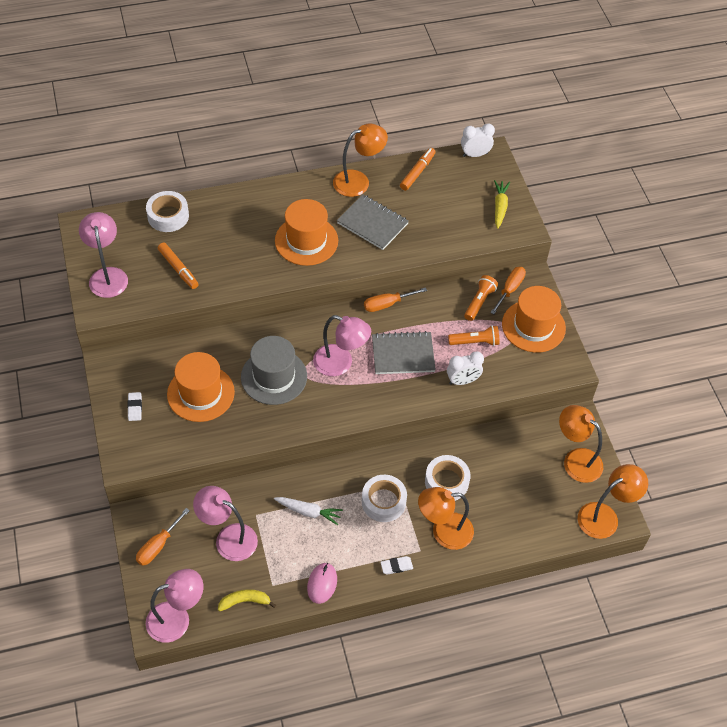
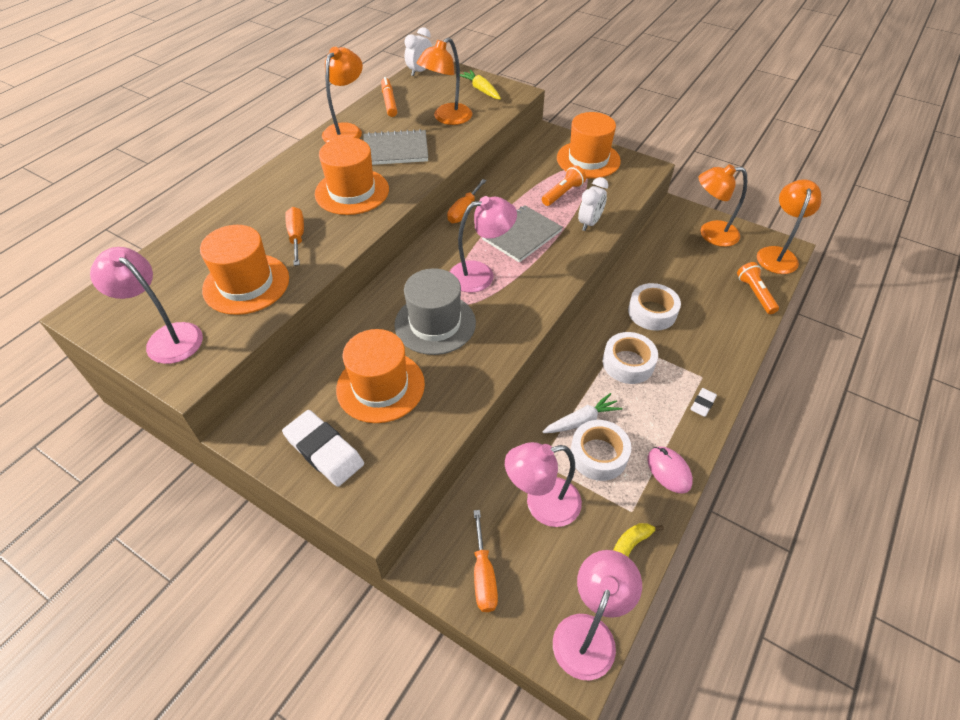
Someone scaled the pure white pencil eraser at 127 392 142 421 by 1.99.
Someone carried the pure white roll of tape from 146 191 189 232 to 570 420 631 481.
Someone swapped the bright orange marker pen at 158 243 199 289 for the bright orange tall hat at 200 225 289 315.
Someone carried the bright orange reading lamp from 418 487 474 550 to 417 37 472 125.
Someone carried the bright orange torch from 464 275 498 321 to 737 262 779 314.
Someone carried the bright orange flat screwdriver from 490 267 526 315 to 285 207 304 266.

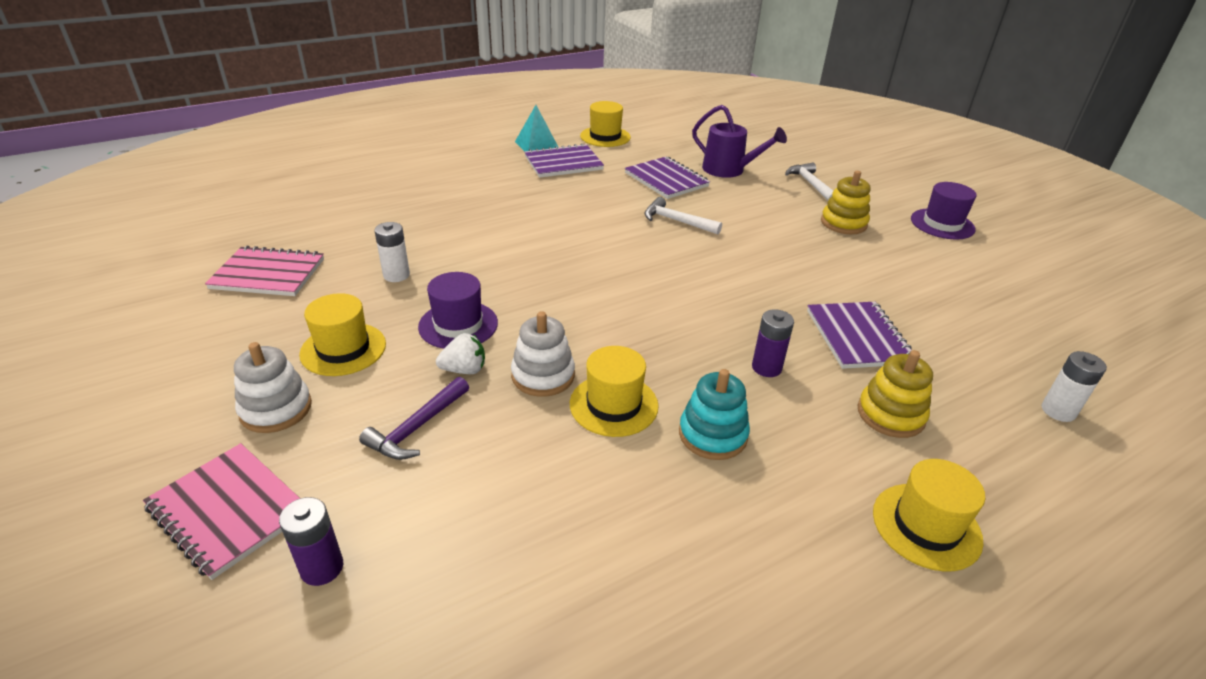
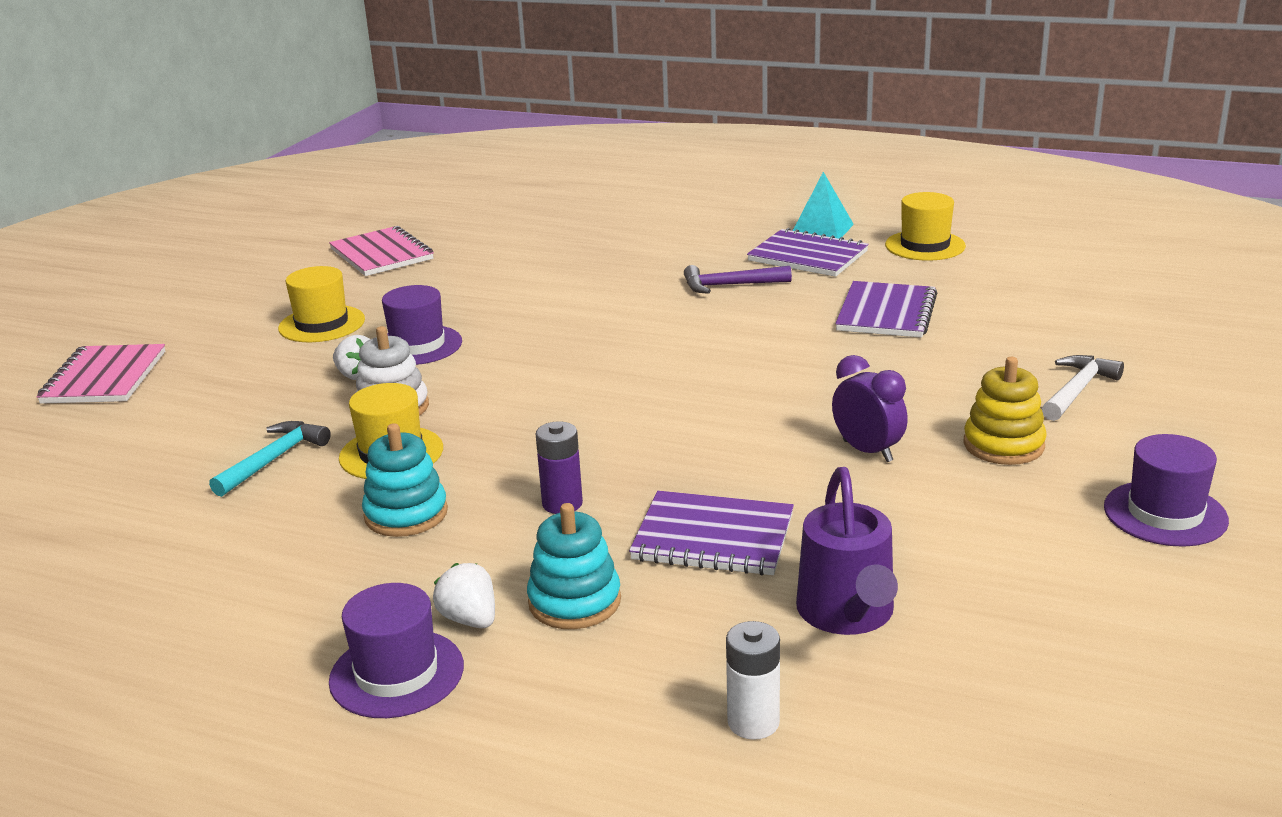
Someone took away the pure white stacking rings at 234 342 312 433.
Someone took away the purple power cell at 279 497 343 586.
Someone carried the purple carpenter's hammer from 359 377 469 460 to 684 265 792 294.
Someone took away the pure white power cell at 375 222 410 282.
Someone took away the pure white carpenter's hammer at 644 197 722 234.
Someone carried the purple watering pot from 692 105 787 178 to 796 467 898 635.
Someone rotated the purple notebook at 807 302 912 369 by 60 degrees clockwise.
Someone repainted the yellow stacking rings at 858 350 933 438, which became the turquoise stacking rings at 527 503 621 629.
Someone repainted the yellow tall hat at 873 459 985 572, which became the purple tall hat at 329 583 464 718.
Someone put down the turquoise carpenter's hammer at 209 421 331 497.
Someone put down the pure white strawberry at 433 563 495 628.
Someone put down the purple bedside clock at 832 355 908 462.

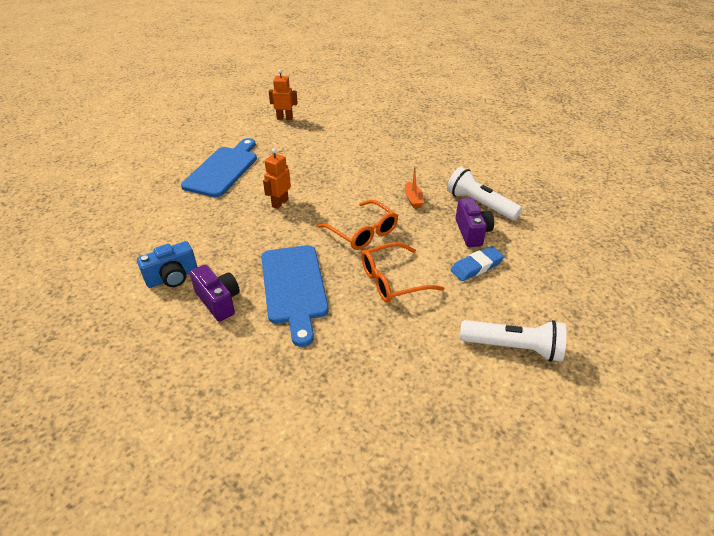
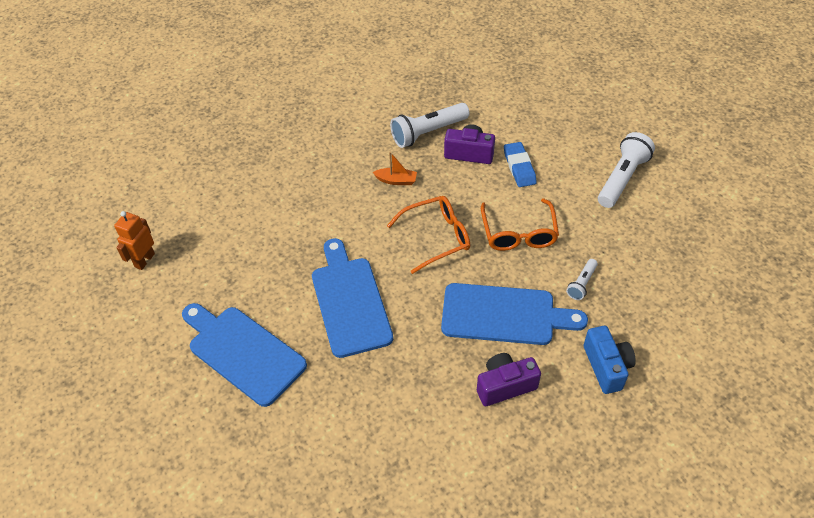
Someone carried the blue photo camera from 137 241 198 288 to 584 326 636 394.
Someone swapped the bright orange toy robot at 263 148 291 209 for the blue bread board at 312 238 393 358.
Someone put down the pure white torch at 566 259 598 300.

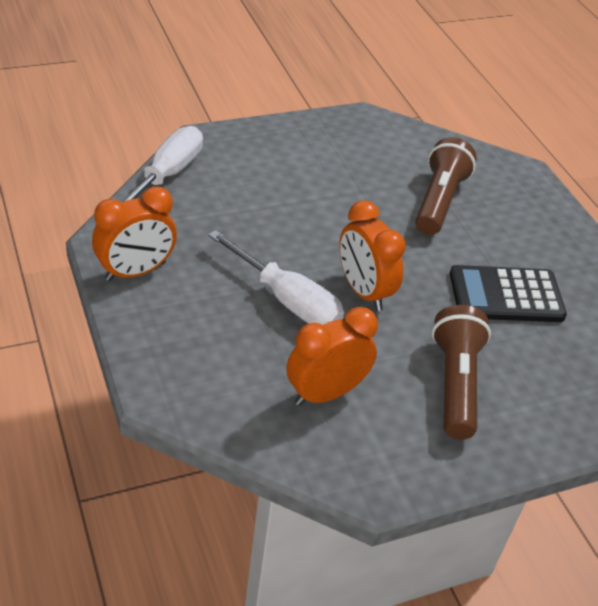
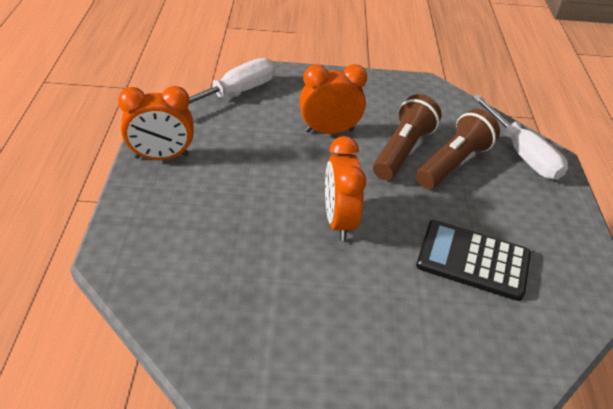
Someone carried the pure white flat screwdriver from 208 230 344 325 to 472 95 568 180.
Someone carried the bright orange bedside clock from 287 307 378 406 to 300 64 367 134.
Someone carried the russet torch from 432 305 491 440 to 373 94 442 180.

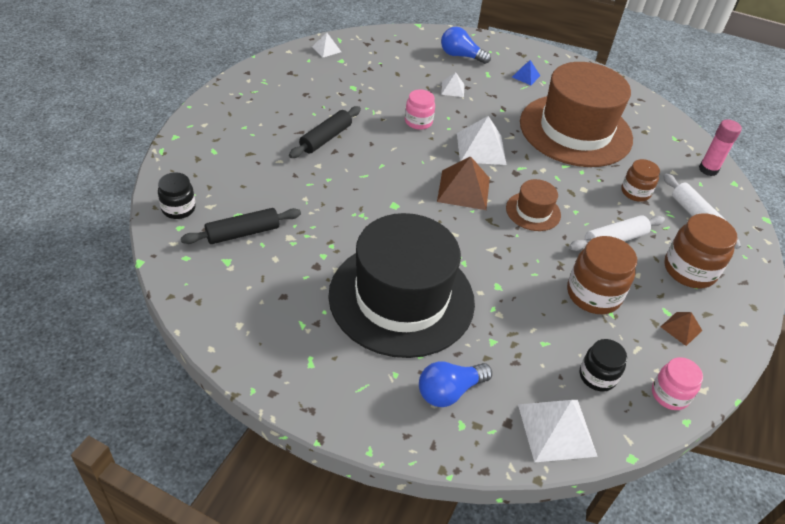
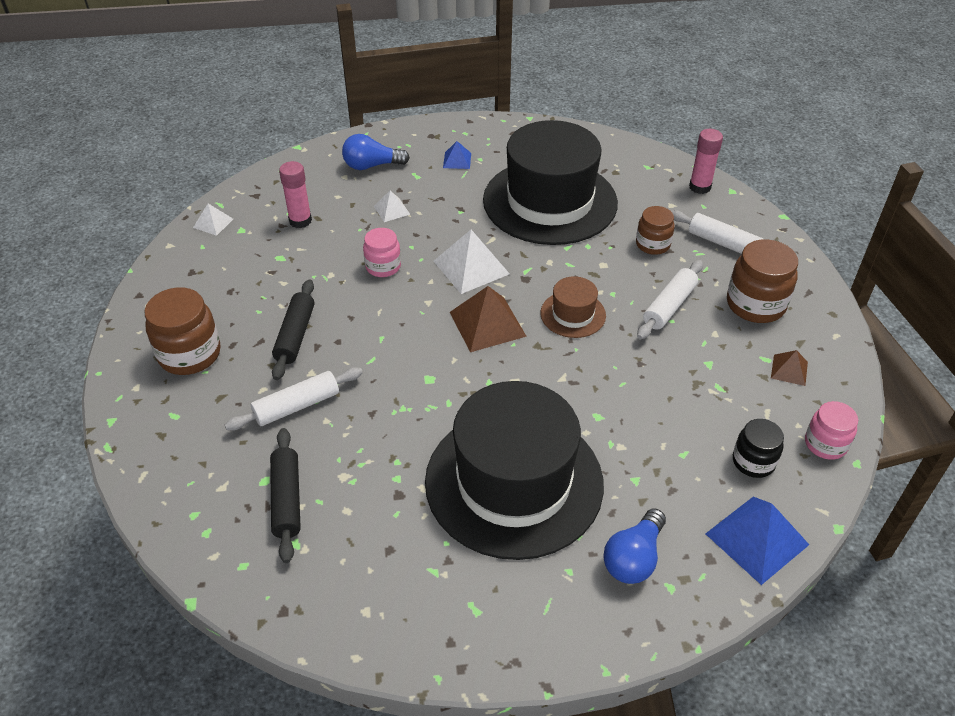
Someone took away the black jam jar at 158 172 196 219.
Someone rotated the black dough roller at 181 208 301 244 by 45 degrees counterclockwise.
Someone repainted the pure white pyramid shape at 518 400 598 462, which became the blue pyramid shape at 705 497 809 585.
Someone repainted the russet tall hat at 520 62 633 167, which became the black tall hat at 483 120 618 245.
Someone carried the russet jam jar from 567 236 637 314 to 145 287 221 375.
Someone put down the pure white dough roller at 225 367 363 431.
Someone put down the rose-pink glue stick at 279 161 312 228.

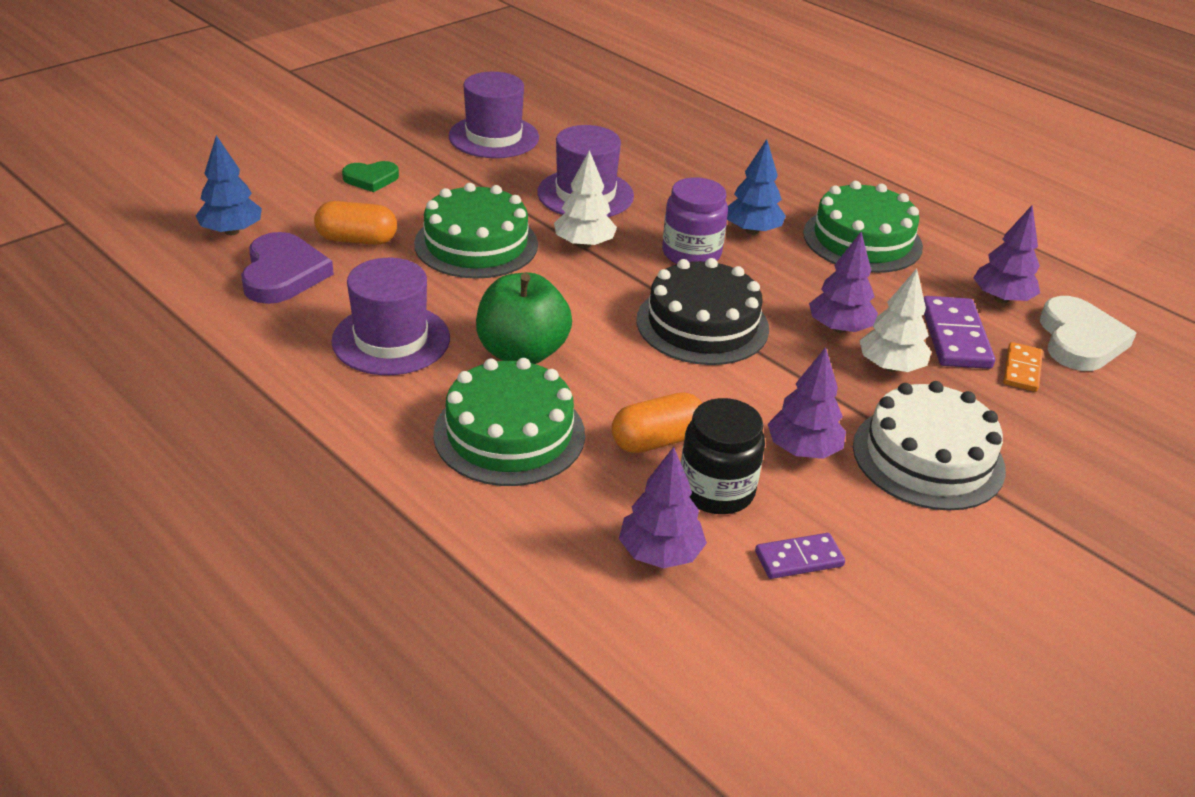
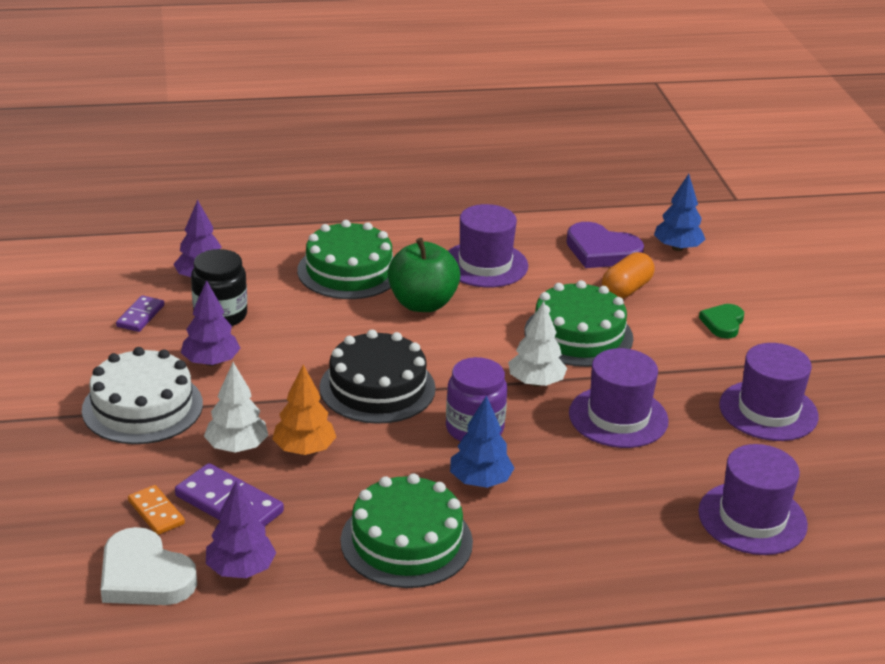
Someone took away the bright orange capsule at 612 392 702 453.
Someone repainted the purple fir tree at 809 232 878 333, which became the bright orange fir tree at 272 365 336 455.
Someone put down the purple tall hat at 698 444 808 555.

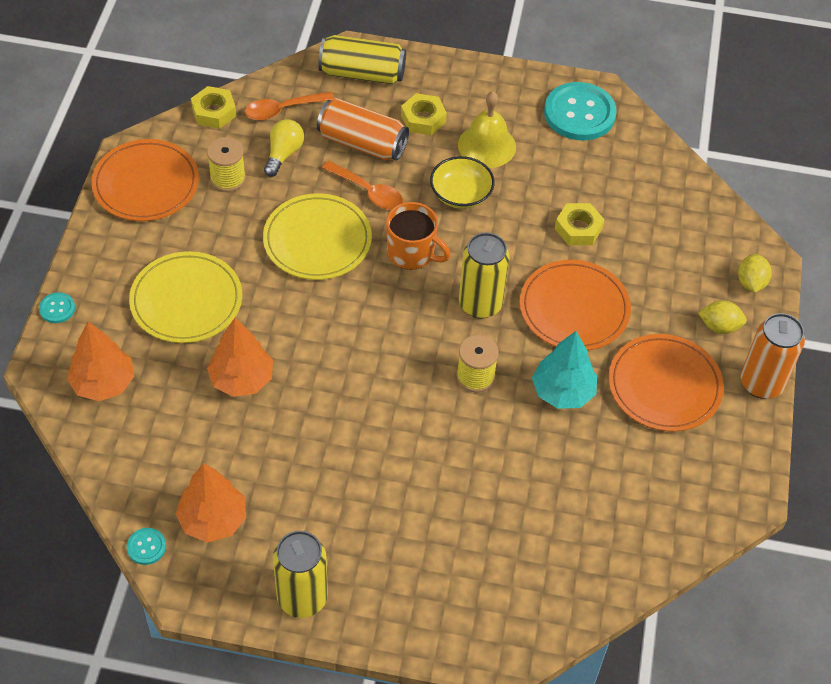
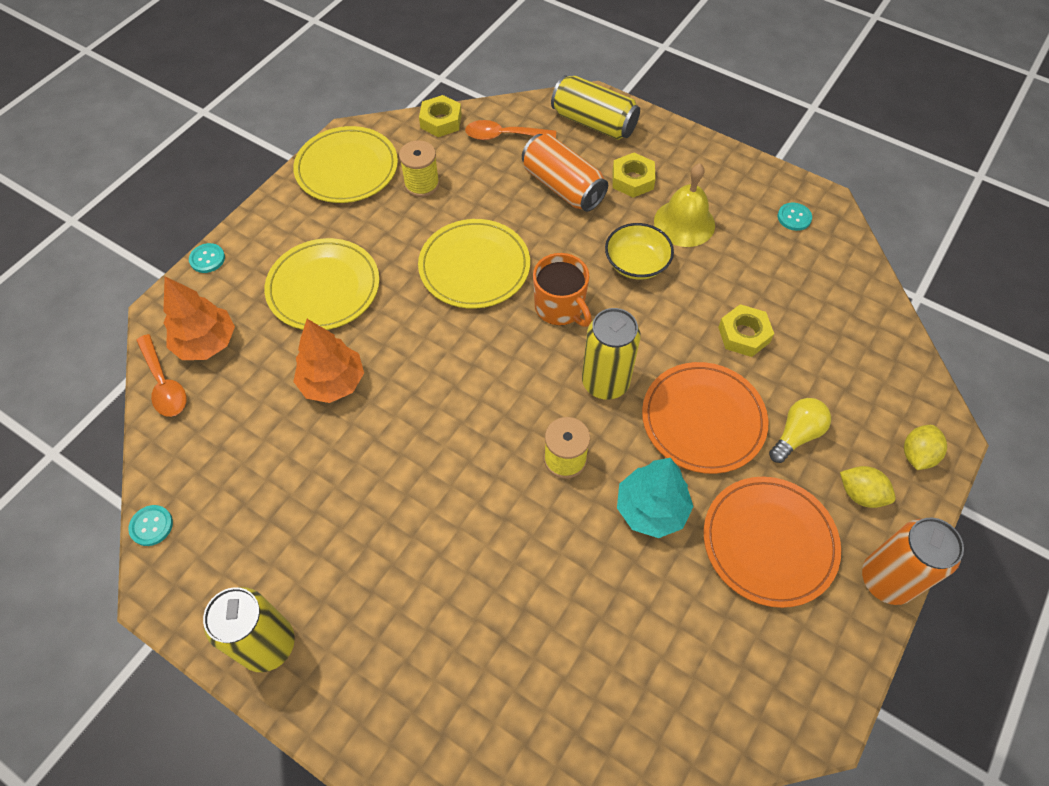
Someone repainted the bright orange dinner plate at 91 139 199 221, which became the yellow dinner plate at 293 126 398 203.
Someone took away the bright orange fir tree at 176 463 246 543.
Someone carried the yellow bulb from 264 119 304 177 to 769 398 831 463.
Someone carried the bright orange tablespoon from 322 161 403 210 to 136 334 186 417.
Someone scaled the turquoise shirt button at 544 82 617 141 by 0.44.

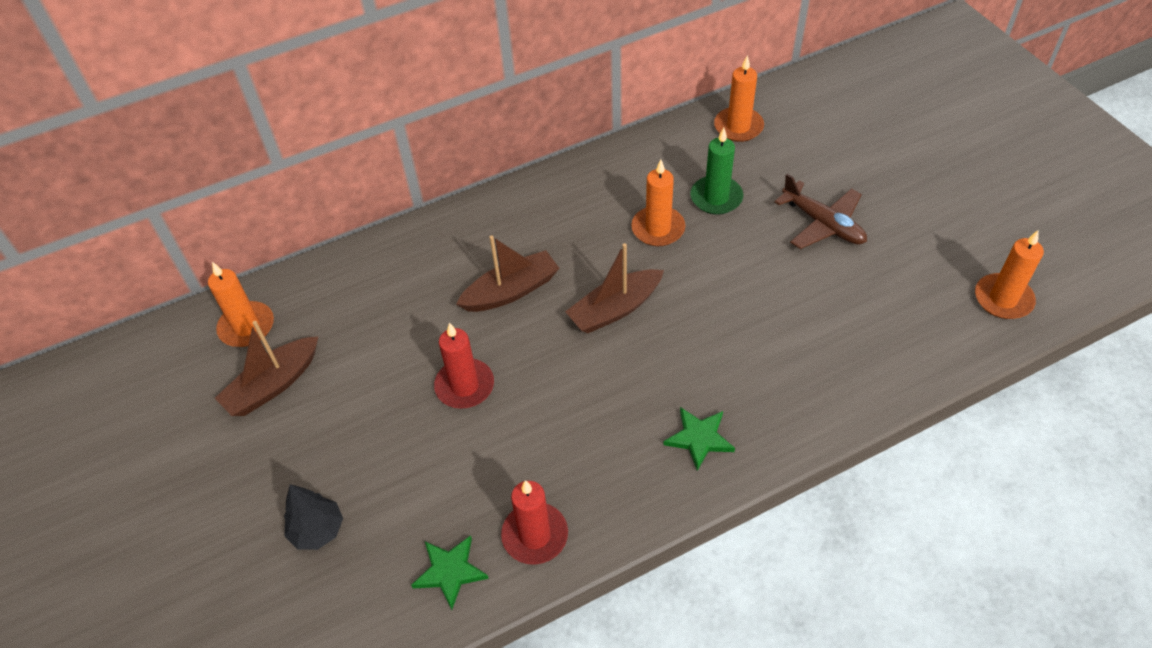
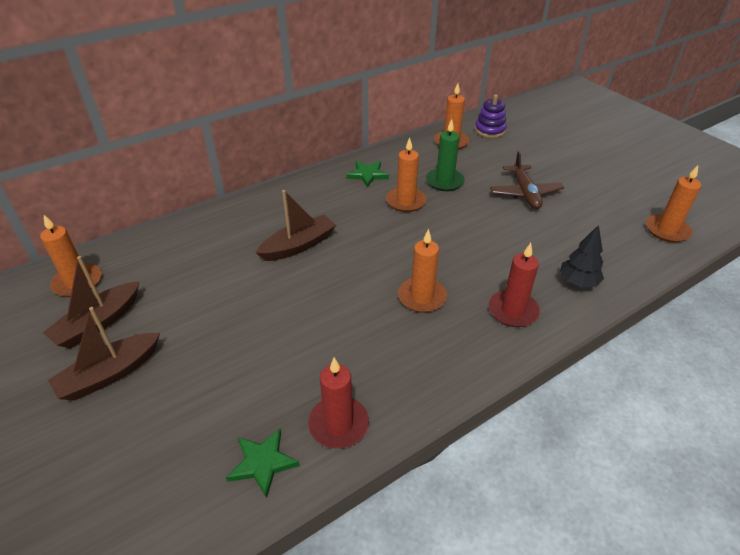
Someone carried the black fir tree from 284 484 343 550 to 560 225 604 287.
Someone carried the scarlet wax candle from 434 323 494 409 to 489 243 540 327.
Someone carried the russet boat from 565 243 664 333 to 48 307 160 401.
Someone carried the emerald star from 663 407 735 471 to 346 161 389 188.
Someone rotated the russet toy plane at 774 174 867 249 by 45 degrees clockwise.
Someone put down the bright orange wax candle at 398 229 447 313.
Someone put down the purple stacking rings at 475 94 507 138.

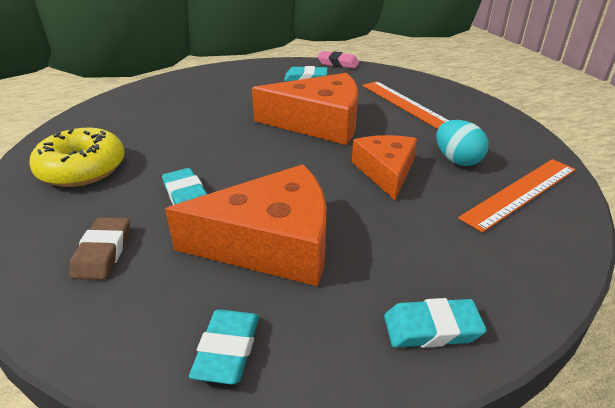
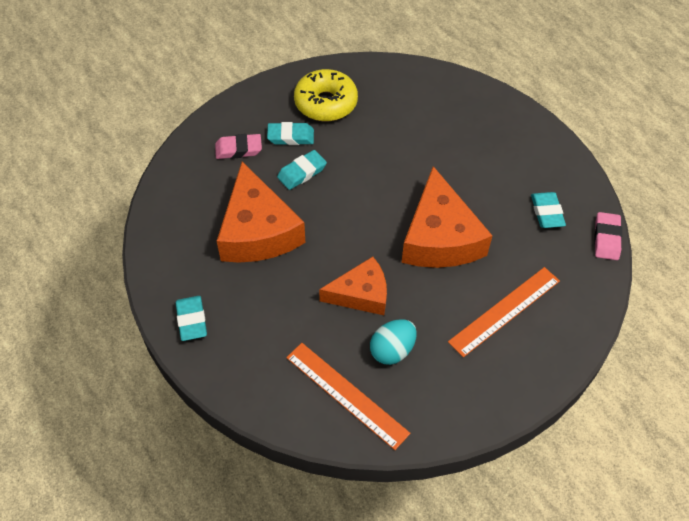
Someone repainted the russet pencil eraser at 69 217 130 280, which became the rose-pink pencil eraser at 215 134 262 159.
Someone carried the turquoise pencil eraser from 189 309 259 385 to 267 122 314 145.

